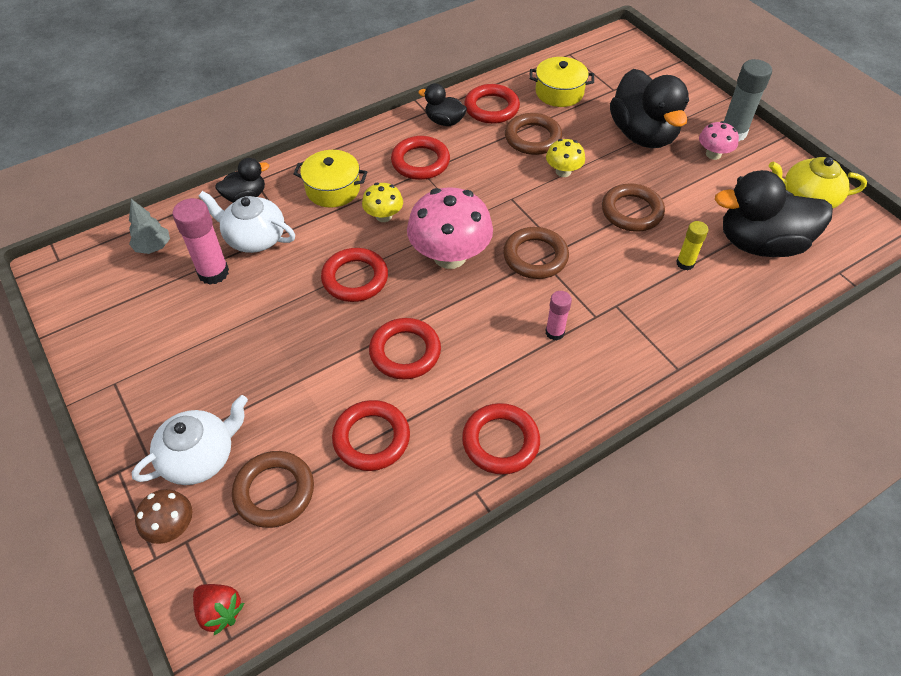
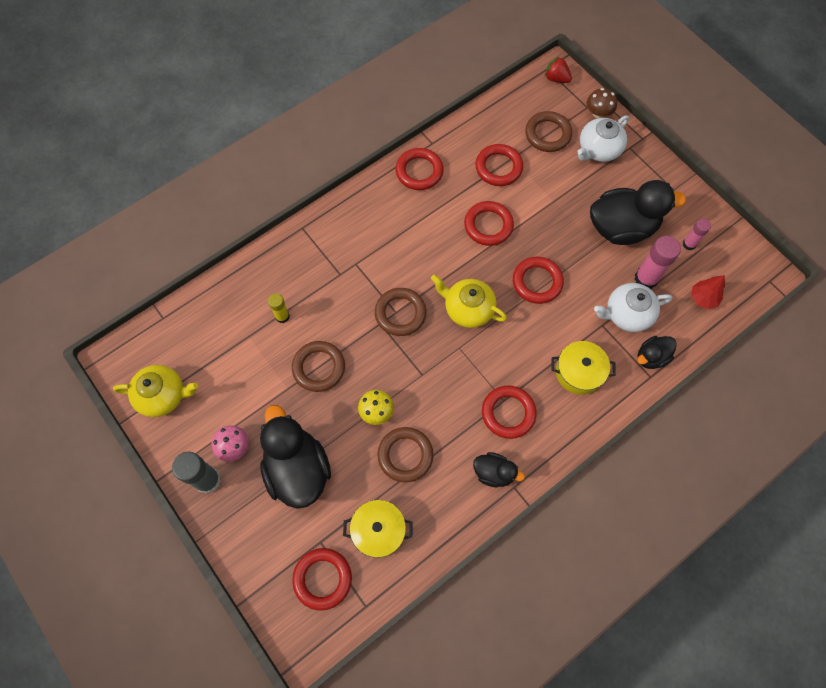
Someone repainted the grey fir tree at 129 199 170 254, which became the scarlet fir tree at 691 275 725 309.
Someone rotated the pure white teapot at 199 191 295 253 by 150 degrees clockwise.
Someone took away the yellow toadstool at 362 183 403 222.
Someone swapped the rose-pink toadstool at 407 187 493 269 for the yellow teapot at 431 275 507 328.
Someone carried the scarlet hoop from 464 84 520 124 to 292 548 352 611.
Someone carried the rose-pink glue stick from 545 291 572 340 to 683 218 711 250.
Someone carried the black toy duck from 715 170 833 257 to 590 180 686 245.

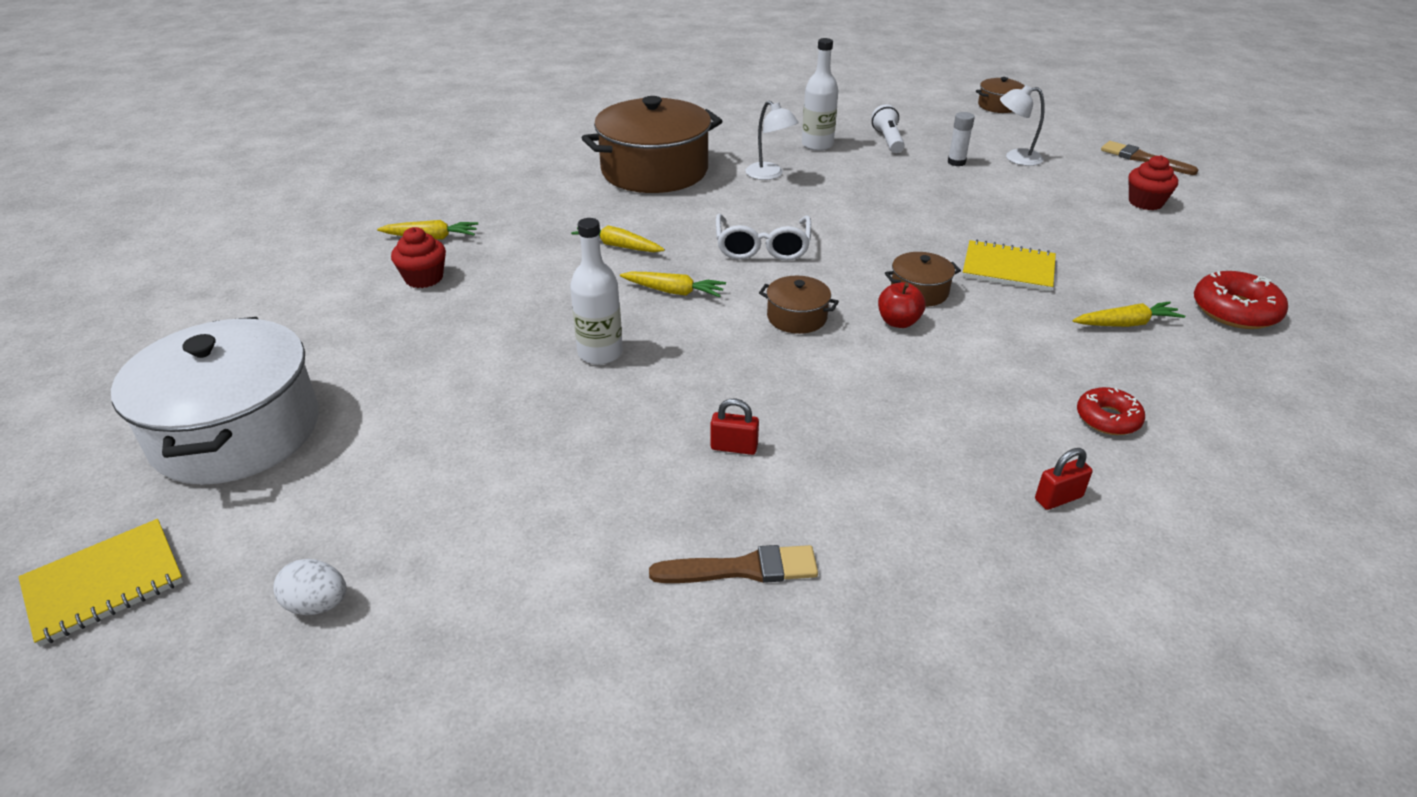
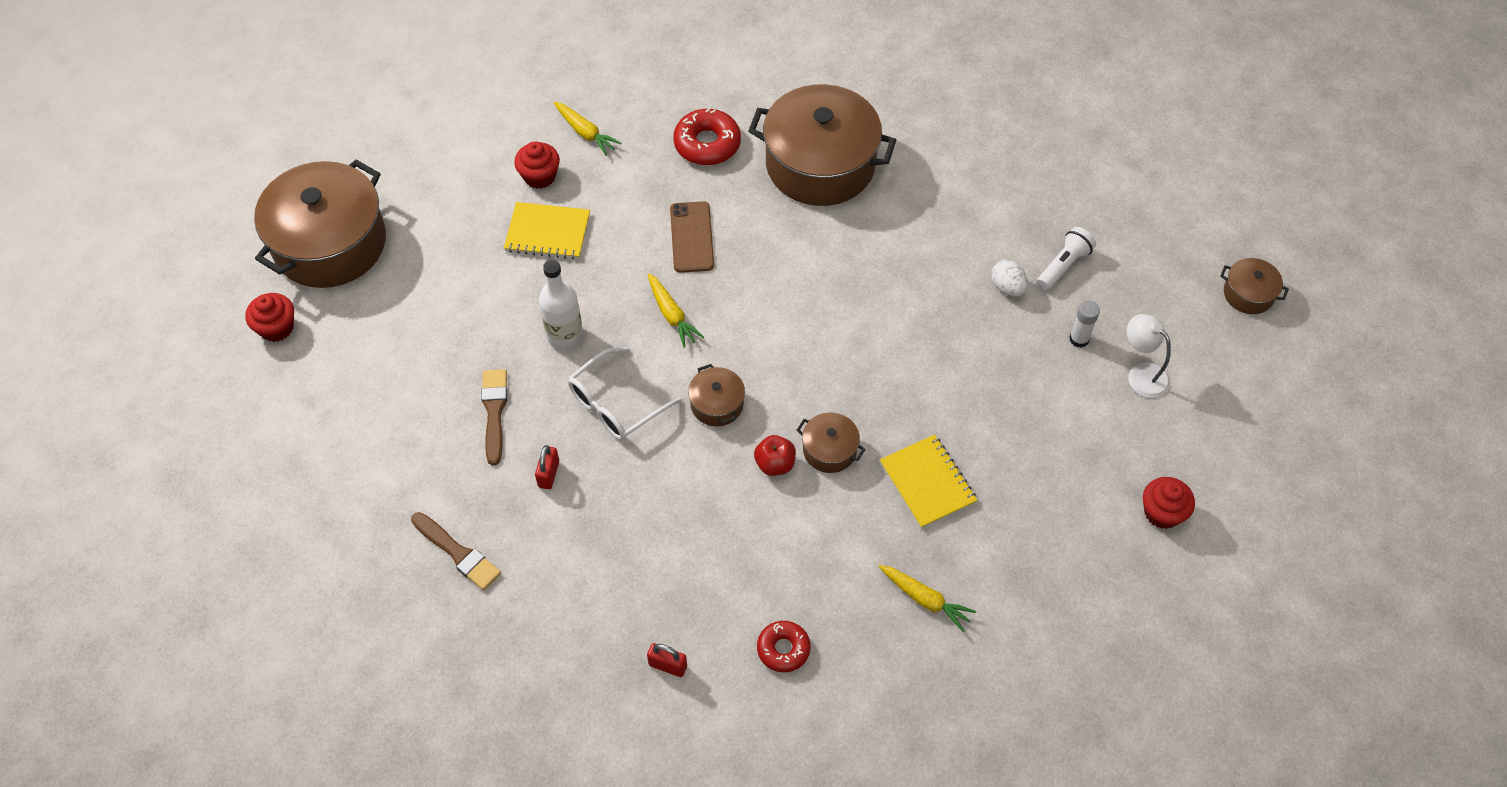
Someone carried the yellow notebook from 18 519 184 647 to 504 202 590 259.
Someone repainted the pure white stockpot at 111 317 319 485, which became the russet stockpot at 254 159 386 288.
Someone carried the pure white egg shape from 273 559 347 615 to 991 260 1028 297.
Someone swapped the yellow root vegetable at 571 225 665 252 for the russet phone at 670 201 714 273.
Someone rotated the scarlet lock at 711 399 759 455 by 45 degrees clockwise.
Someone carried the pure white spectacles from 716 214 811 261 to 568 347 682 441.
Someone took away the pure white reading lamp at 745 101 799 180.
Someone took away the pure white drink bottle at 802 38 838 151.
Someone carried the russet paint brush from 1101 141 1198 175 to 481 369 508 465.
Someone carried the scarlet donut from 1194 271 1288 329 to 673 108 741 165.
Someone put down the scarlet cupcake at 245 293 294 342.

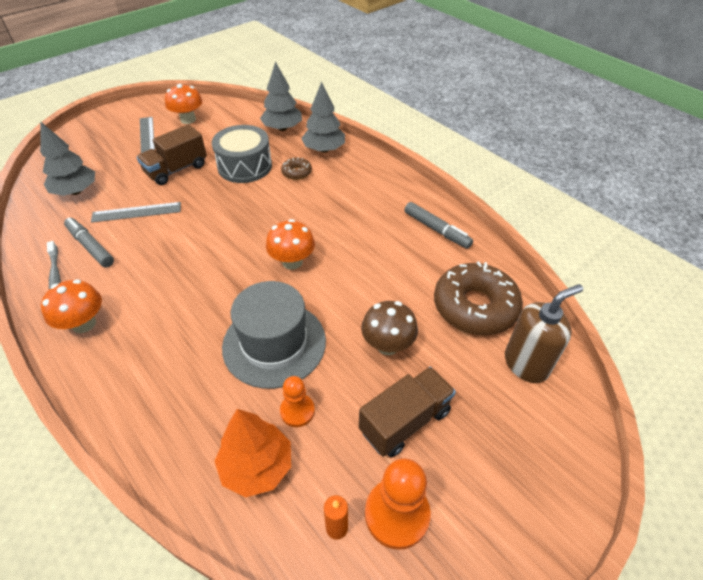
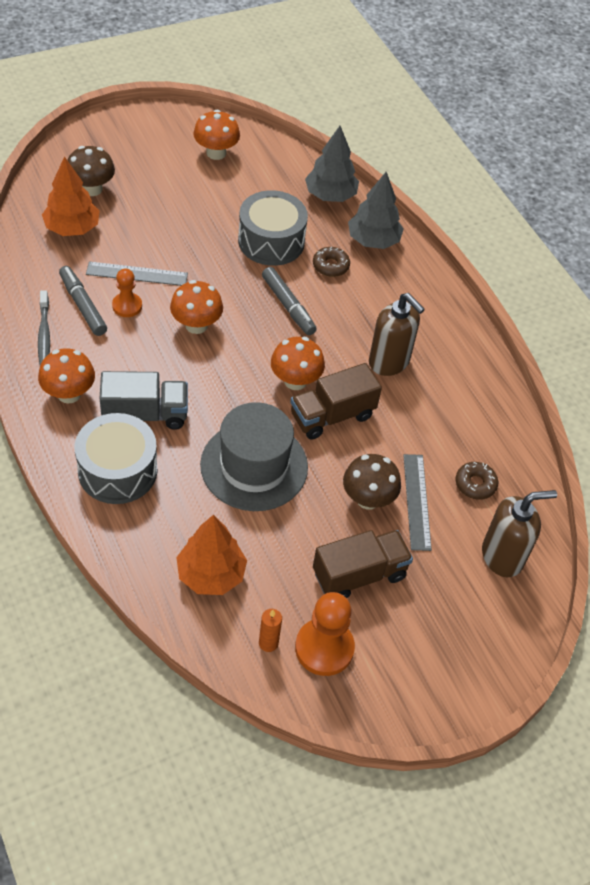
Someone repainted the grey fir tree at 40 121 95 196, which became the bright orange fir tree at 42 156 100 236.
Someone carried the russet toy truck from 136 124 207 185 to 290 363 382 439.
Someone carried the grey straightedge from 140 117 155 153 to 403 454 432 551.
Someone carried the bright orange pawn from 280 376 315 427 to 112 268 142 317.
Someone carried the grey marker pen from 404 202 473 249 to 262 267 317 335.
Someone scaled the russet donut at 434 261 523 335 by 0.46.
Someone put down the russet toadstool at 67 146 115 196.
Someone put down the grey snare drum at 75 413 157 504.
Someone put down the grey toy truck at 100 371 188 430.
Someone put down the bright orange toadstool at 170 280 223 334.
Someone put down the russet soap pump at 369 293 425 376.

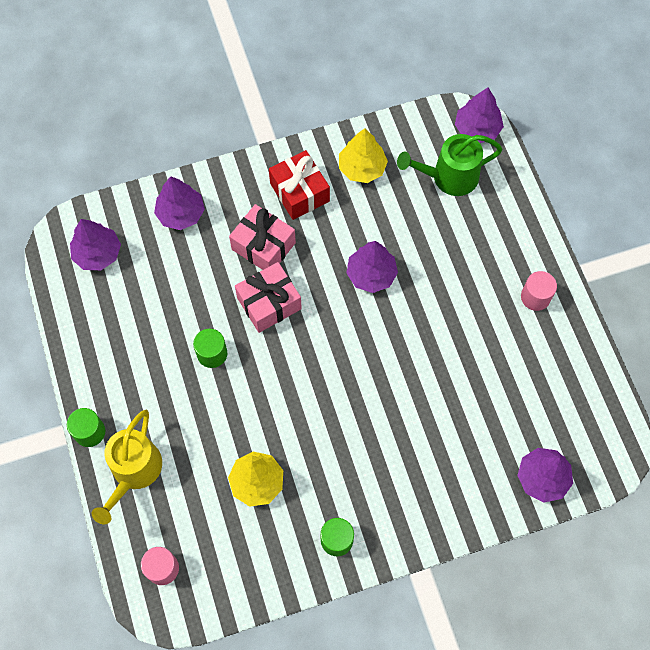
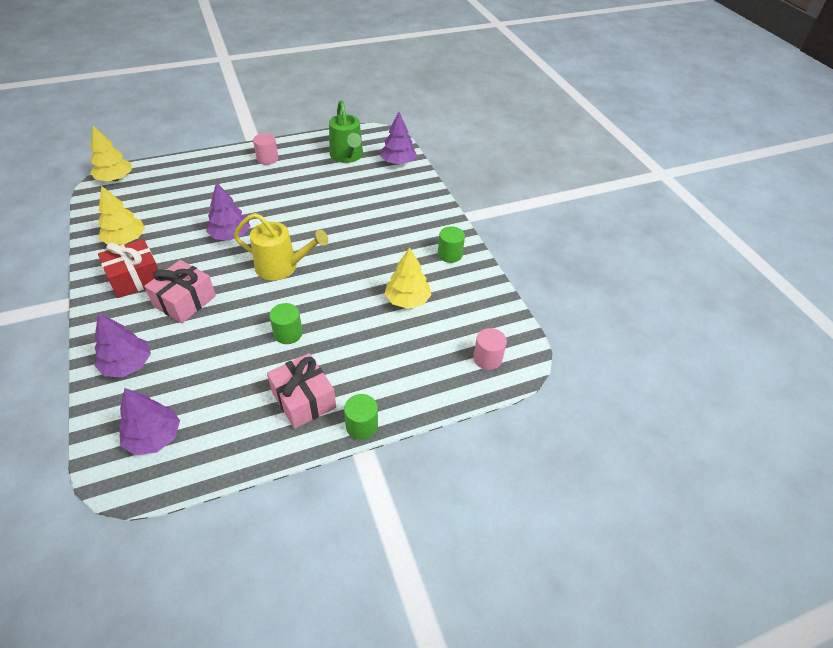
Someone carried the yellow watering pot from 92 410 162 524 to 234 213 328 281.
Someone carried the rose-pink gift from 235 262 302 333 to 267 353 336 429.
Someone carried the emerald watering pot from 397 134 503 196 to 329 100 363 163.
Someone repainted the purple fir tree at 455 88 504 143, which became the yellow fir tree at 90 126 132 181.

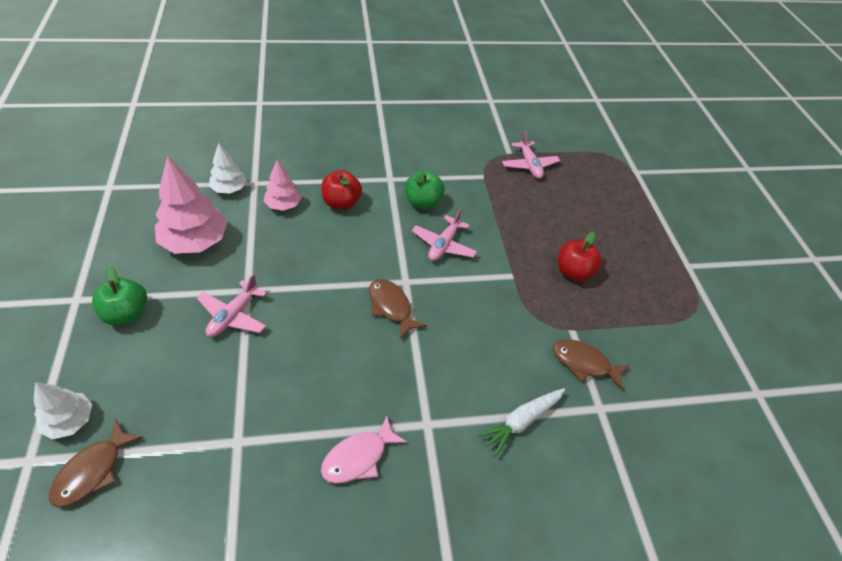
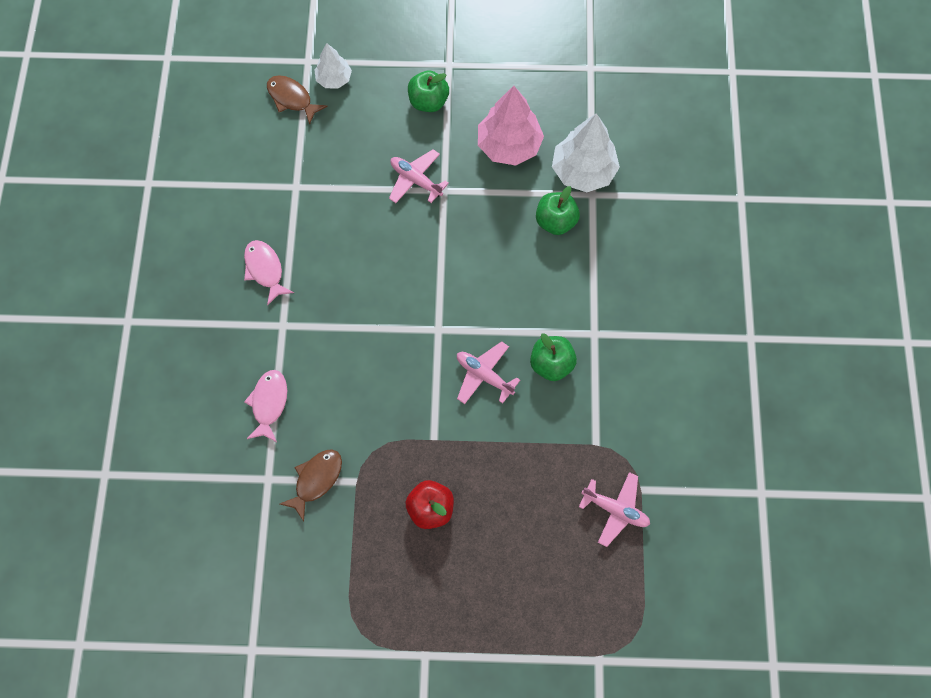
Someone scaled the pure white fir tree at 209 143 247 194 by 1.73.
Someone swapped the rose-pink fir tree at 264 160 301 211 for the emerald toy apple at 536 186 580 235.
Someone took away the scarlet toy apple at 321 170 362 210.
Someone took away the russet fish figure at 369 279 427 339.
Someone swapped the pure white root vegetable at 477 388 565 457 for the rose-pink fish figure at 244 370 287 442.
Someone rotated the rose-pink toy plane at 502 131 560 179 by 150 degrees counterclockwise.

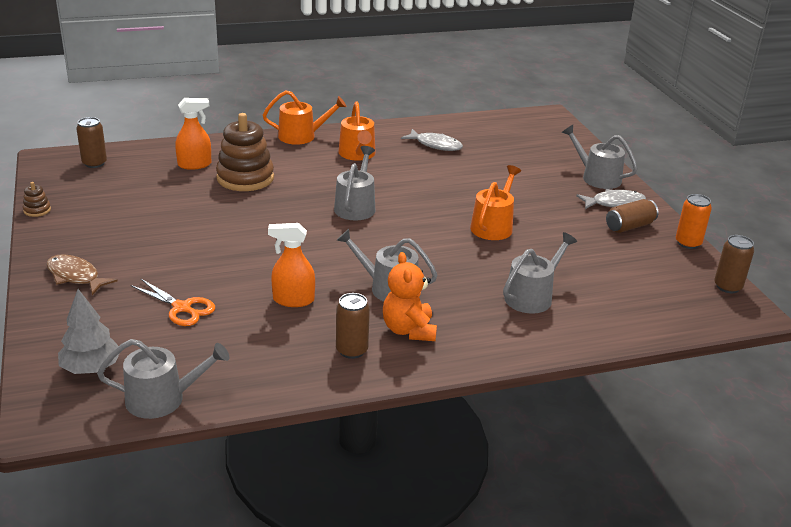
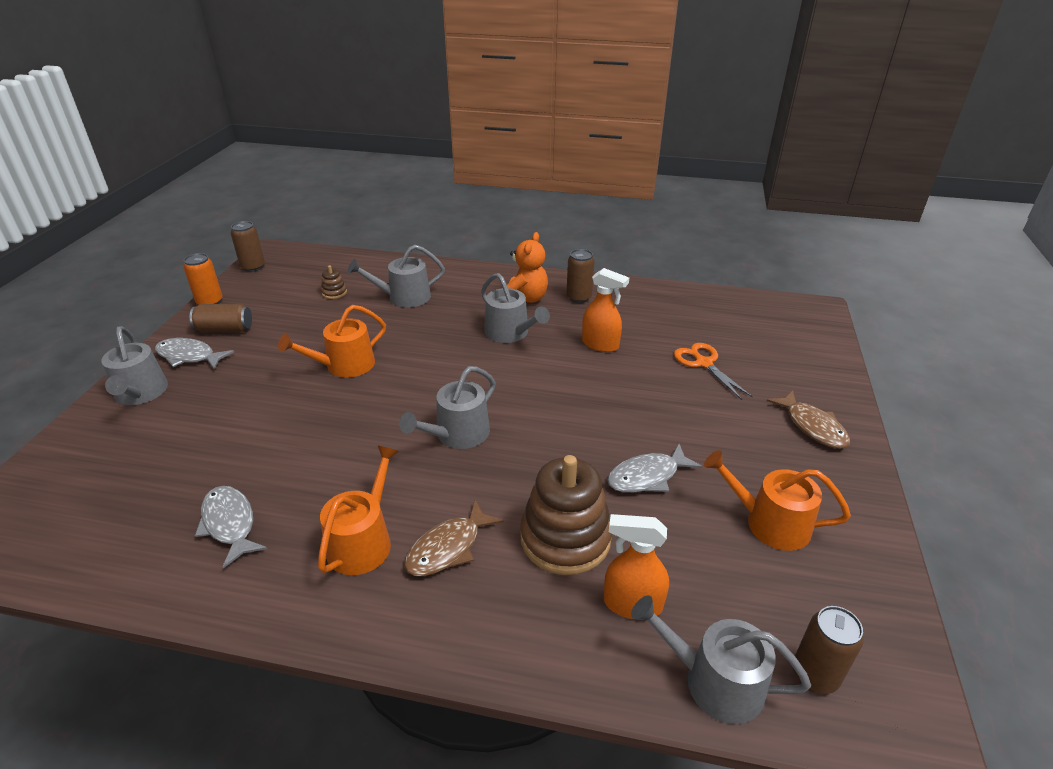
Someone carried the russet stacking rings from 23 182 51 217 to 321 265 347 299.
Someone took away the grey fir tree at 58 289 120 374.
Someone carried the grey watering pot from 97 339 229 419 to 631 596 811 724.
Someone carried the bright orange watering pot from 263 90 347 145 to 704 450 851 551.
Someone put down the russet fish figure at 404 500 504 576.
Someone put down the grey fish figure at 607 444 702 493.

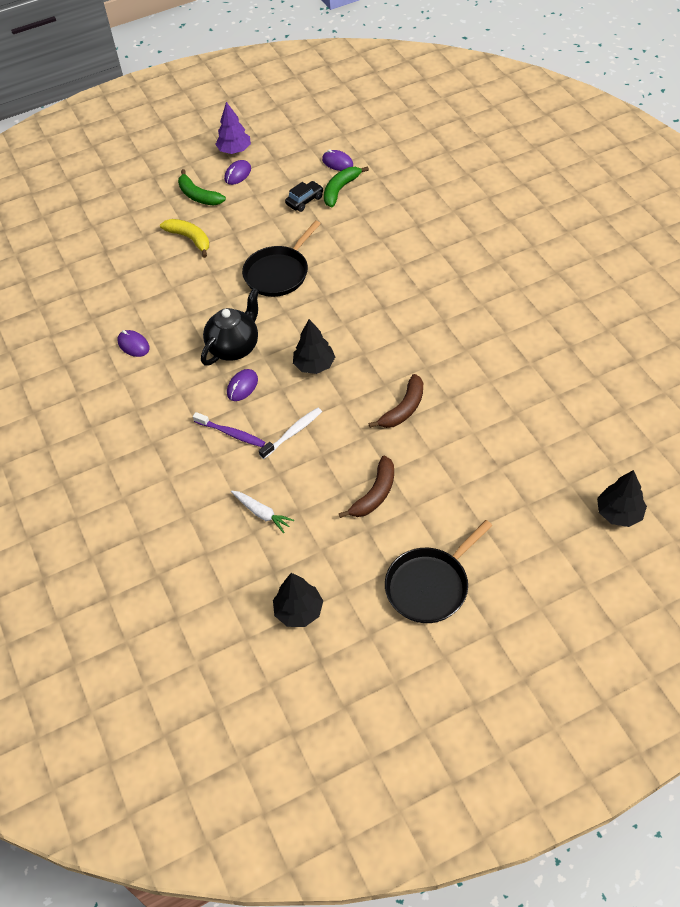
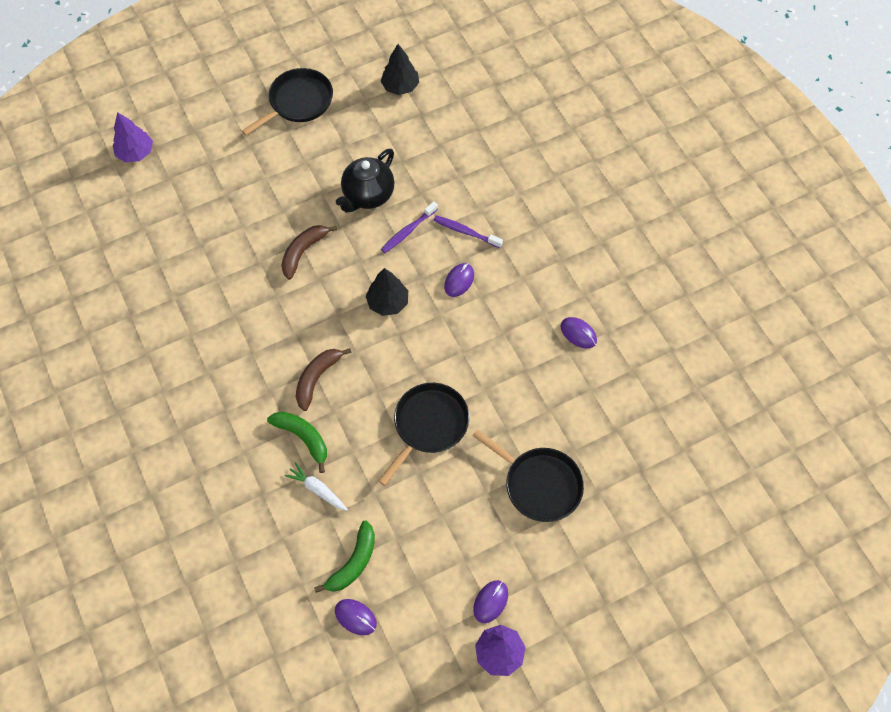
Someone swapped the yellow banana fruit at 160 219 209 258 for the black pan at 472 429 584 522.
Someone carried the emerald banana fruit from 178 169 226 205 to 267 412 327 473.
Someone carried the black teapot from 201 289 259 365 to 336 149 394 213.
Someone carried the pure white root vegetable from 231 490 294 533 to 285 462 348 511.
Someone repainted the pure white dental brush at 259 408 322 459, which became the purple dental brush at 381 201 438 253.
Someone took away the black car at 285 181 323 212.
Someone carried the russet banana fruit from 339 456 394 518 to 296 348 352 411.
Someone repainted the black fir tree at 597 470 647 527, which became the purple fir tree at 113 112 153 162.

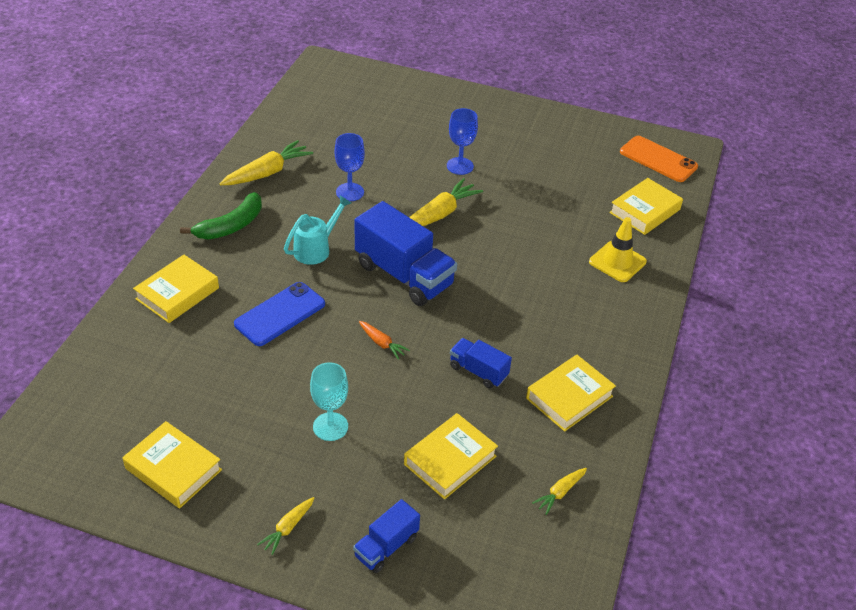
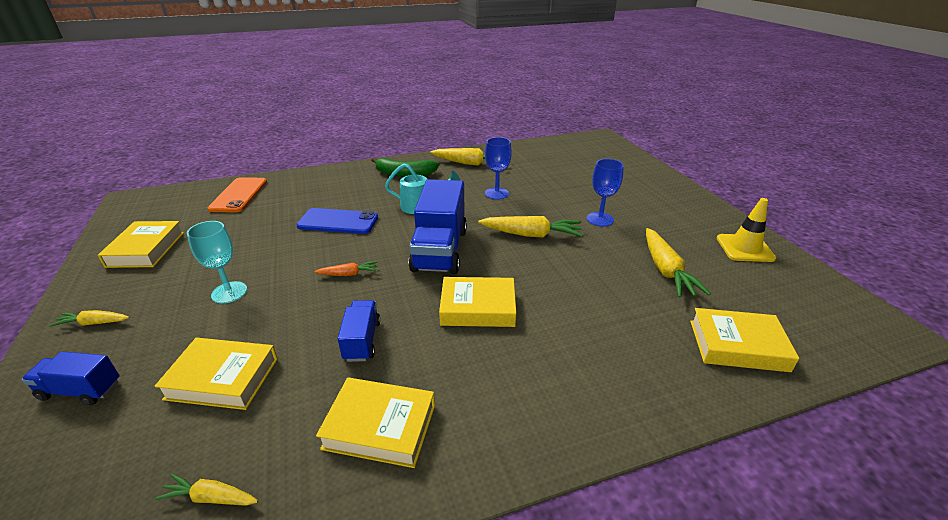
Someone carried the yellow hardback from 133 255 219 323 to 439 277 516 327.
Someone rotated the bright orange root vegetable at 359 321 410 360 by 105 degrees counterclockwise.
Someone carried the yellow traffic cone from 589 217 647 282 to 717 198 776 262.
Someone carried the bright orange phone from 620 136 698 182 to 208 177 267 213.
Someone put down the yellow root vegetable at 646 228 711 297.

